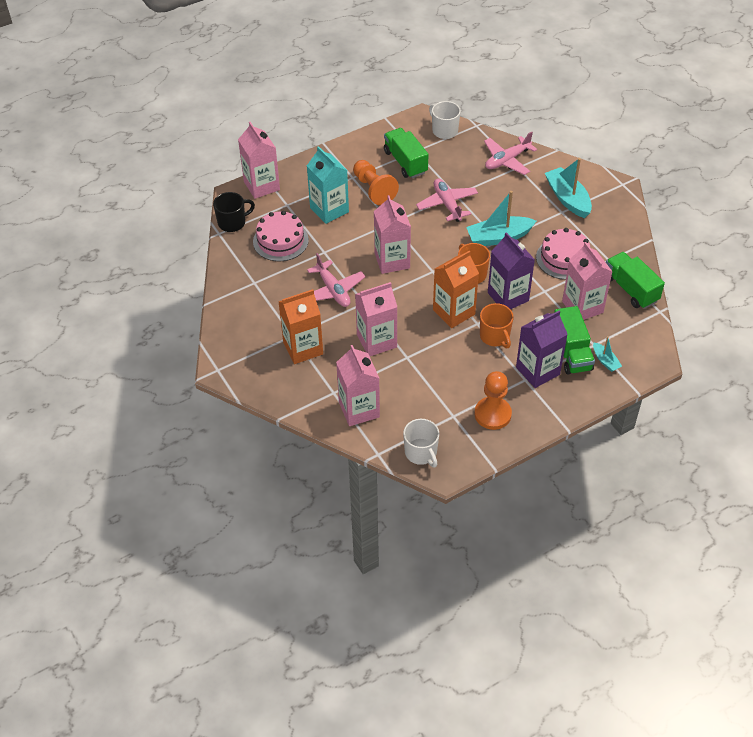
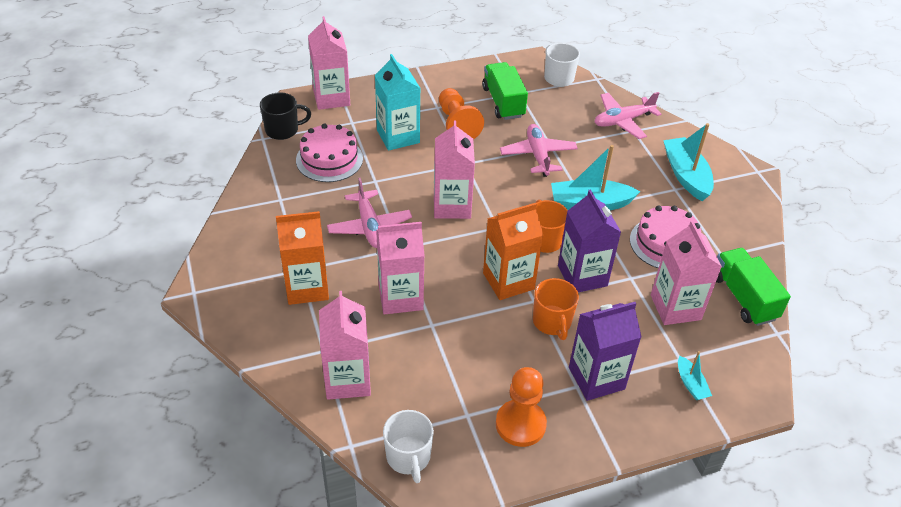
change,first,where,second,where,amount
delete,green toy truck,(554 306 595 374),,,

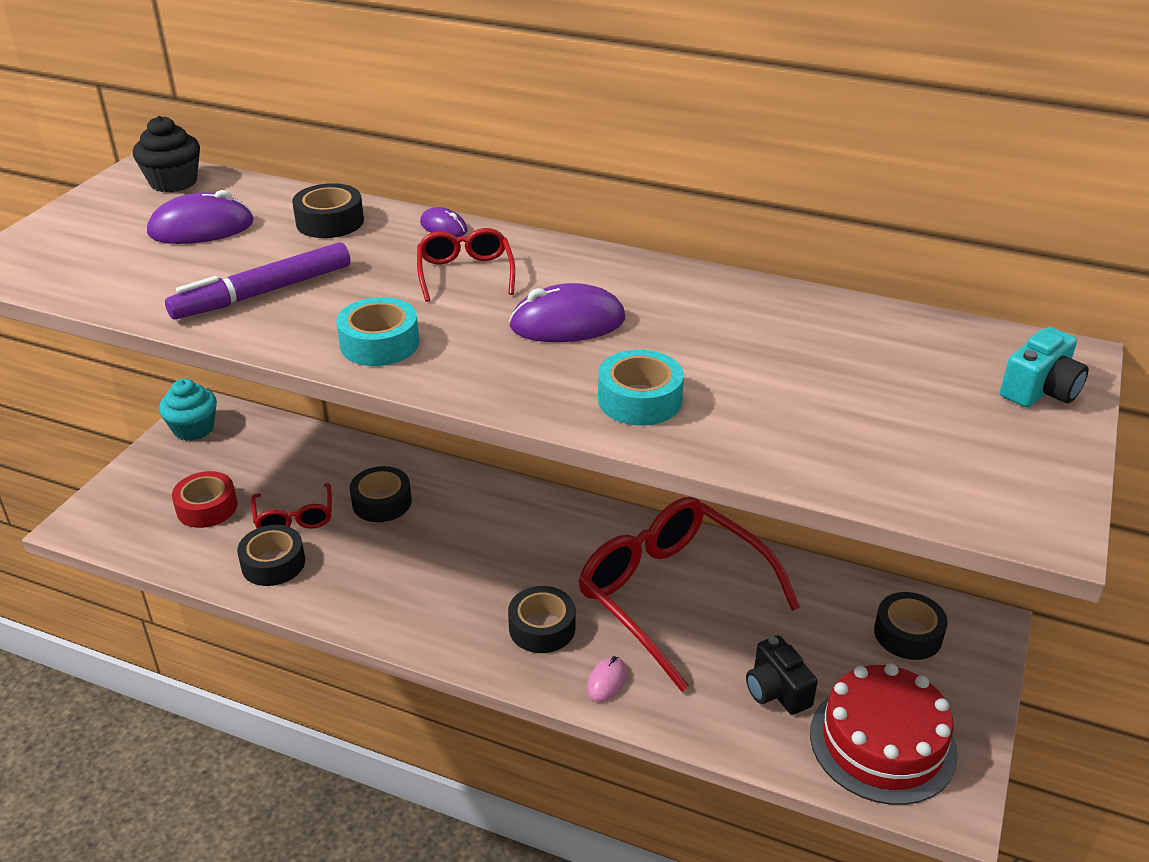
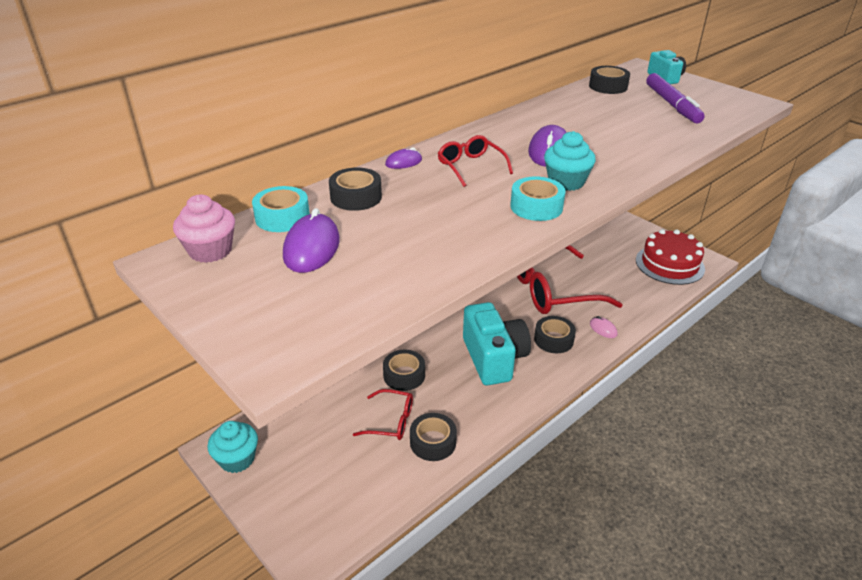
change,first,where,second,where,amount
recolor,jet-black cupcake,(133 116 200 193),rosy cupcake,(173 195 235 263),
rotate,crimson glasses,(417 228 515 302),,(438 135 513 187),45 degrees clockwise
move,violet marker pen,(165 242 350 320),,(647 73 705 124),
move,aqua roll of tape,(598 350 684 426),,(252 186 310 232),
delete,crimson roll of tape,(172 471 238 528),,,
move,jet-black roll of tape,(874 592 948 660),,(589 66 630 94),
delete,jet-black camera,(746 635 818 715),,,
insert,,,aqua cupcake,(544 131 596 191),
insert,,,aqua camera,(463 302 531 385),

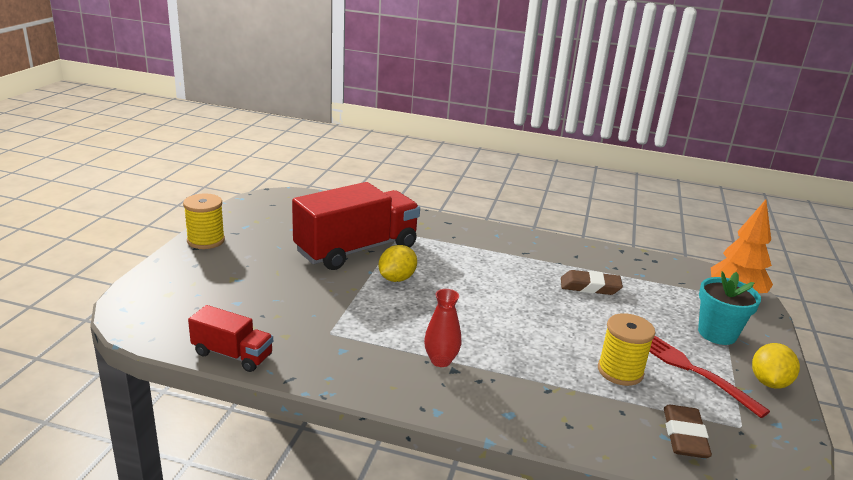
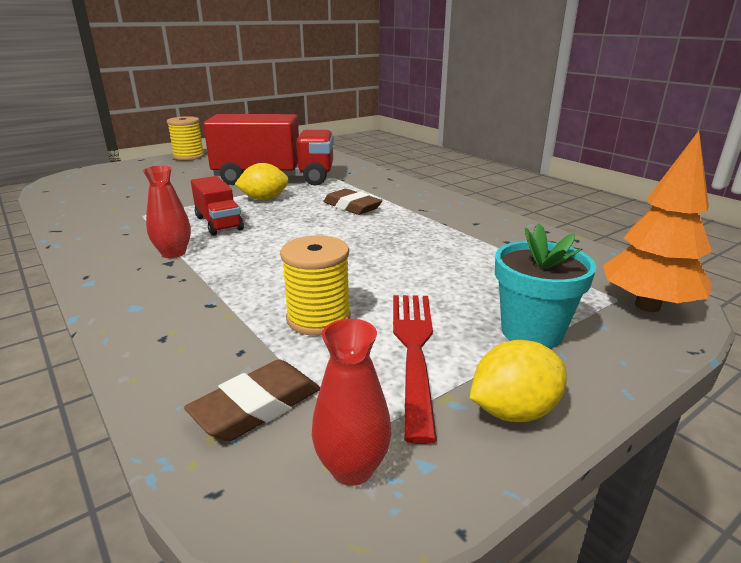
change,first,where,second,where,amount
move,brown eraser,(561 270 623 295),,(323 189 382 215),
move,crimson toy truck,(188 305 273 372),,(191 176 244 236),
insert,,,crimson tall vase,(312 319 392 486),

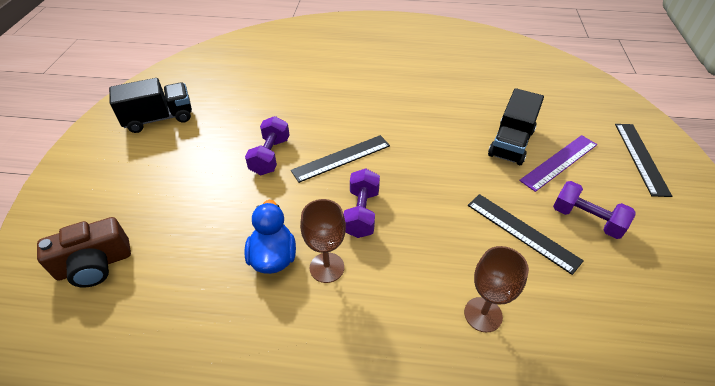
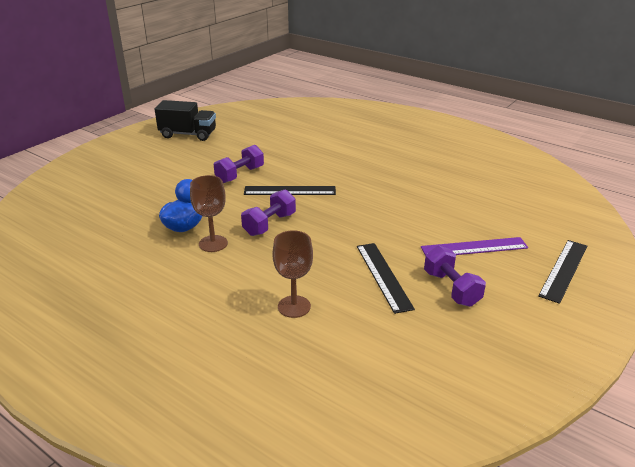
change,first,where,second,where,amount
delete,jet-black toy truck,(488 88 544 165),,,
delete,brown camera,(37 217 131 287),,,

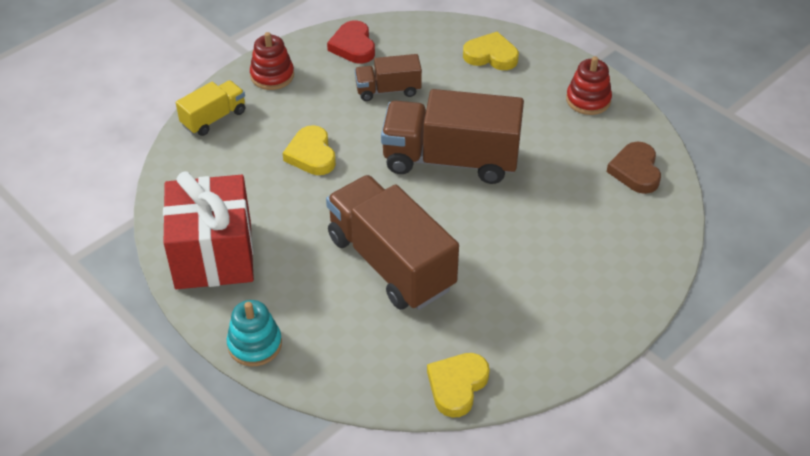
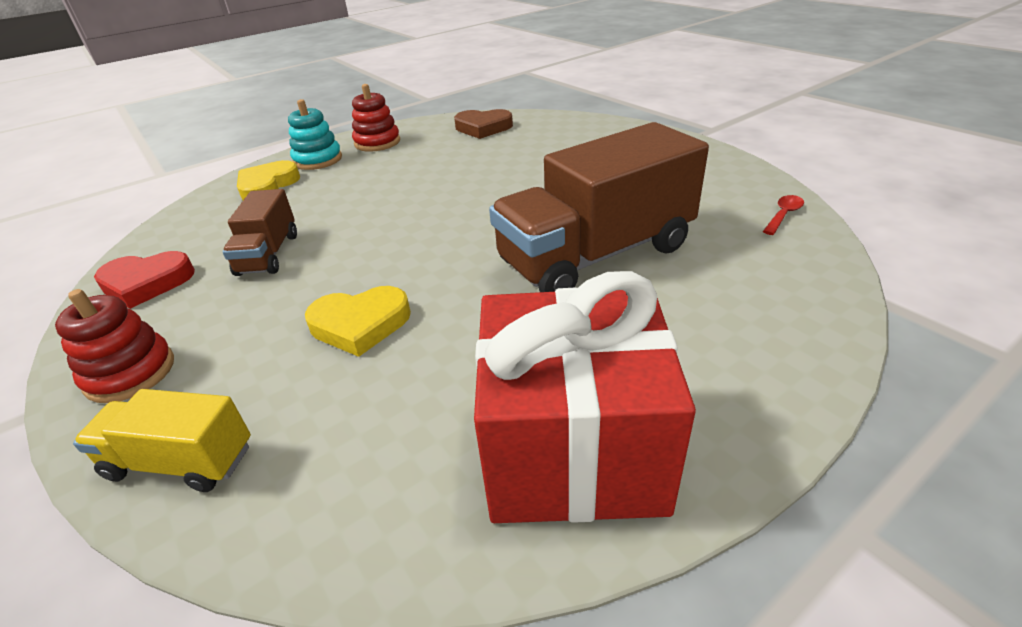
change,first,where,second,where,amount
rotate,yellow toy truck,(176 80 245 136),,(73 389 251 492),45 degrees counterclockwise
delete,brown toy truck,(381 89 524 184),,,
move,aqua ring stacker,(227 300 282 366),,(288 99 342 170),
replace,yellow love heart,(427 353 490 418),crimson teaspoon,(763 195 804 235),

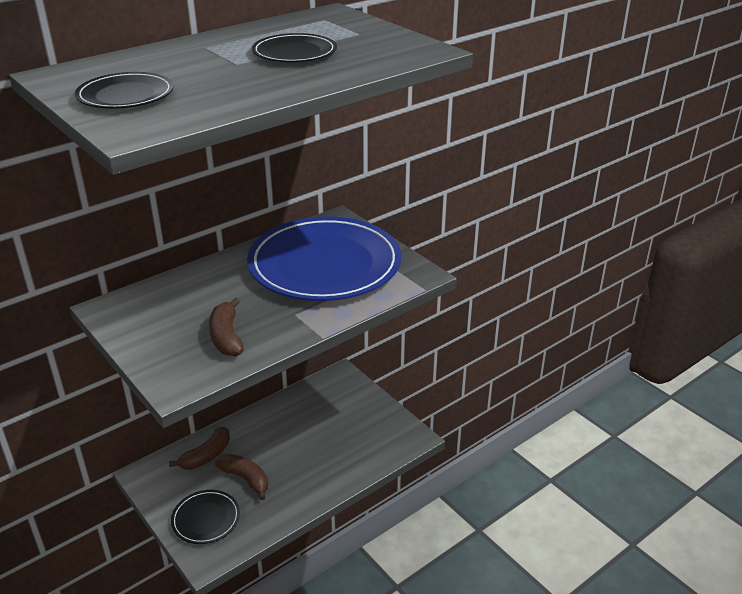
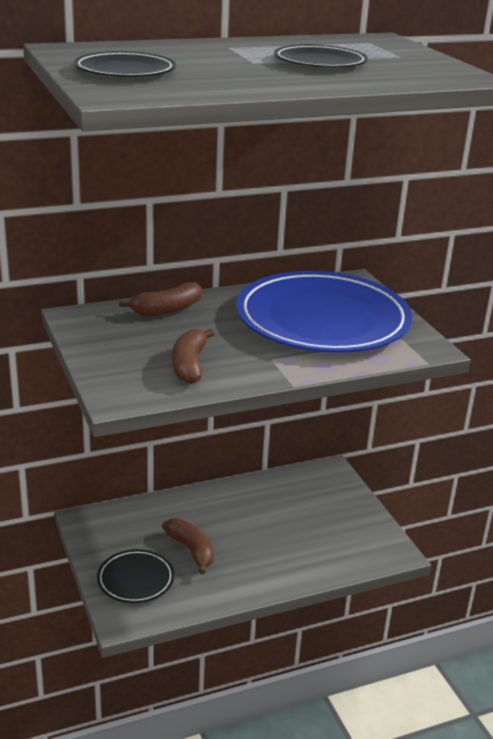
change,first,where,second,where,amount
move,brown banana,(169 427 230 470),,(119 282 202 316),

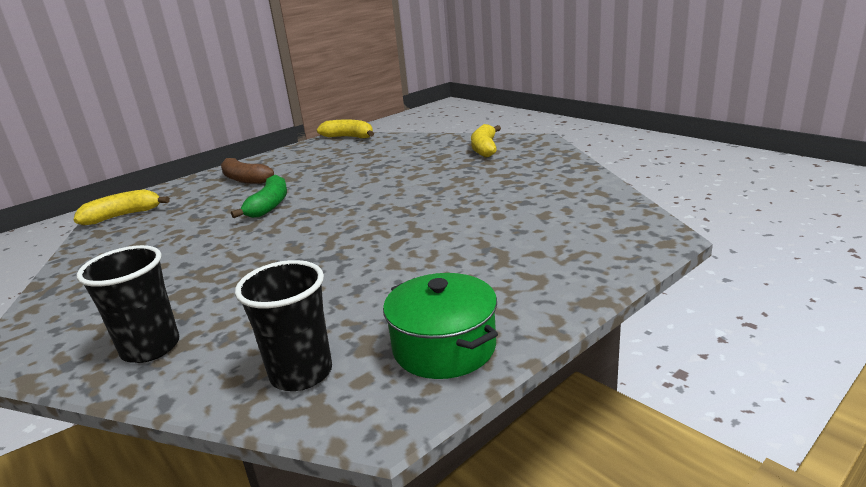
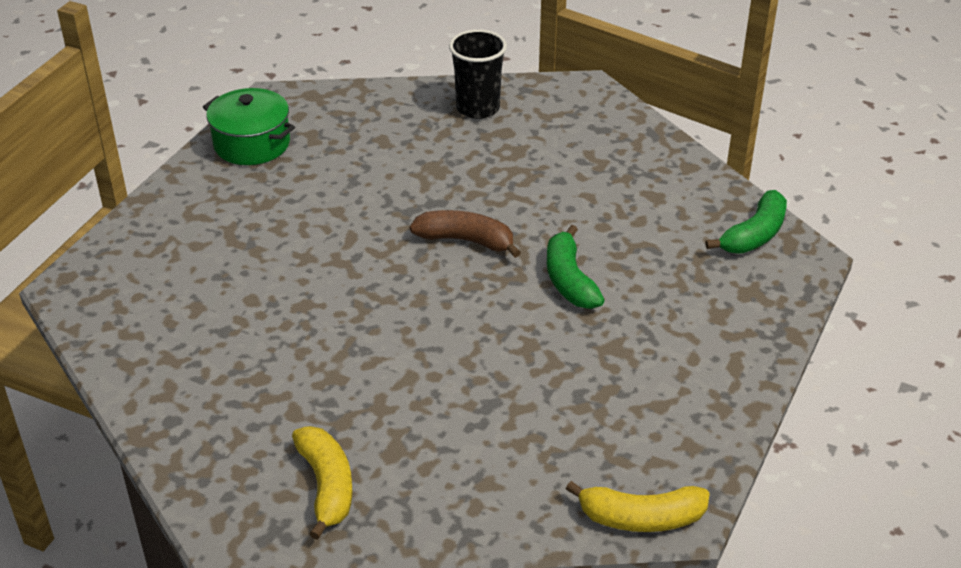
change,first,where,second,where,amount
move,brown banana,(221 158 274 184),,(410 210 521 258),
recolor,yellow banana,(74 189 170 226),green banana,(705 190 787 253),
delete,jet-black cup,(235 260 332 391),,,

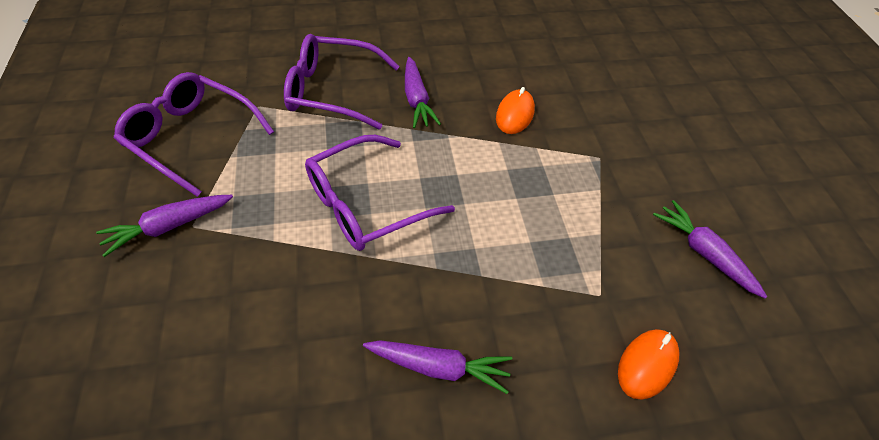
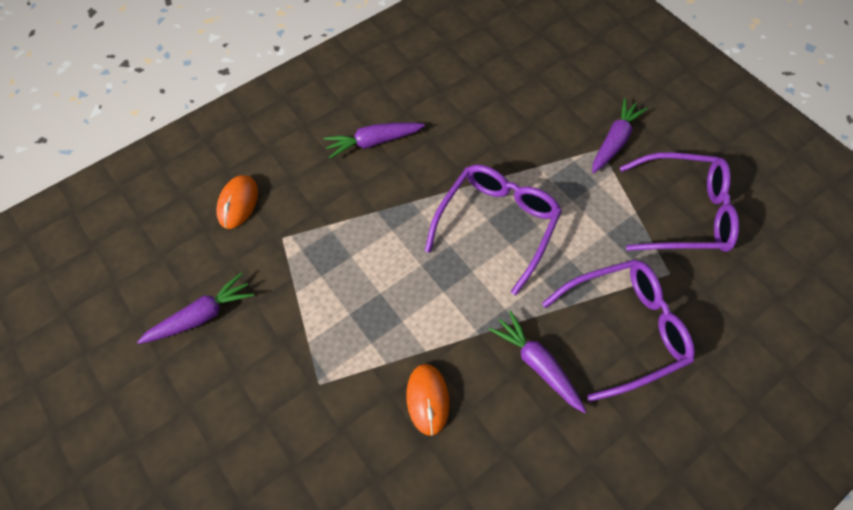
change,first,where,second,where,amount
rotate,violet carrot,(653 200 767 298),,(137 273 254 344),60 degrees counterclockwise

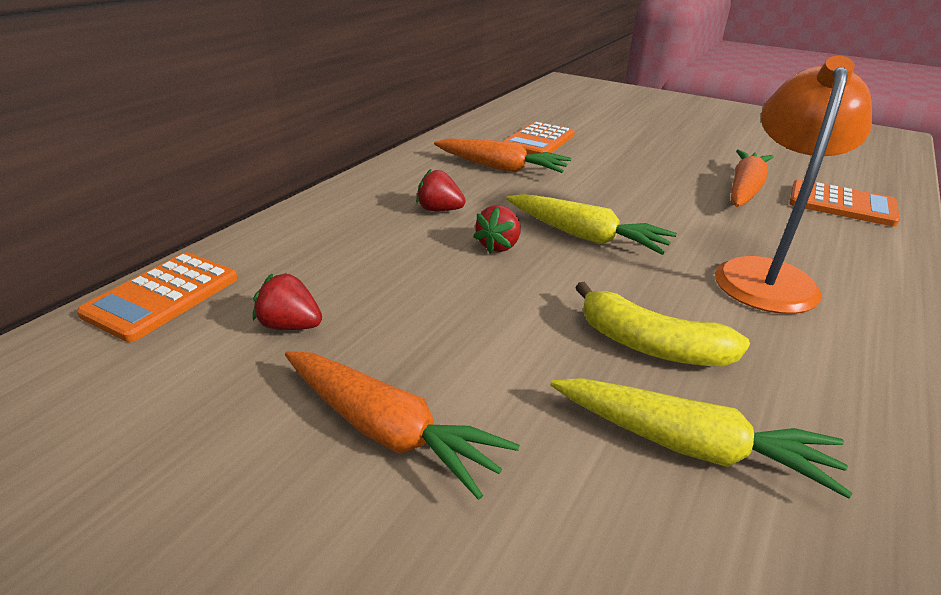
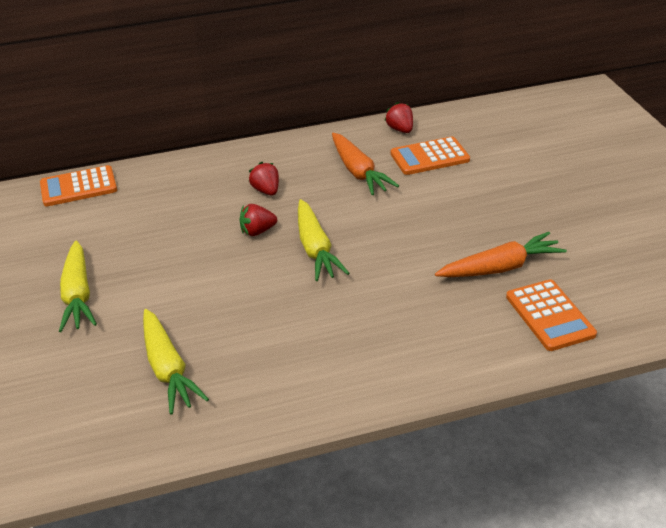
change,first,where,second,where,amount
delete,orange-coloured desk lamp,(715 56 872 314),,,
move,crimson toy strawberry,(253 273 322 330),,(385 102 413 133),
delete,yellow banana,(575 282 750 366),,,
recolor,orange-coloured carrot,(285 351 520 500),yellow carrot,(59 240 97 332),

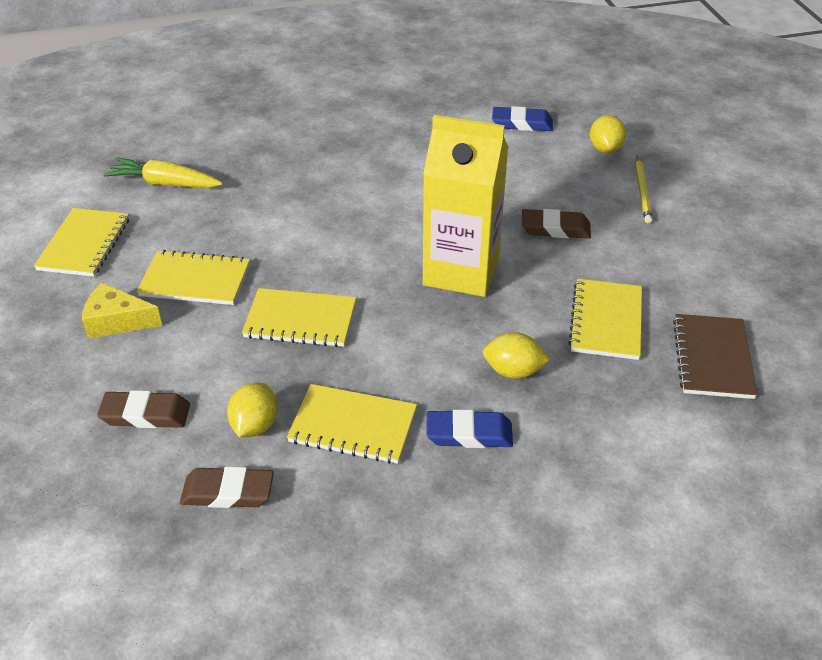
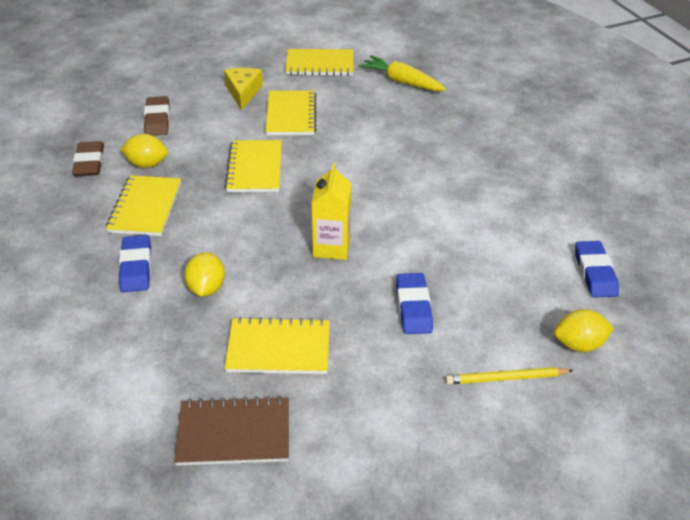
change,first,where,second,where,amount
resize,yellow juice carton,(423 115 508 297),,(311 163 352 260),x0.58
rotate,yellow carrot,(103 157 223 188),,(358 55 446 91),60 degrees counterclockwise
recolor,brown eraser,(522 209 591 239),blue eraser,(396 273 433 334),

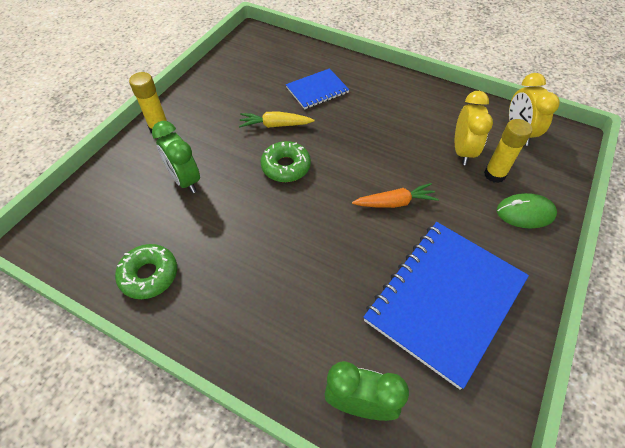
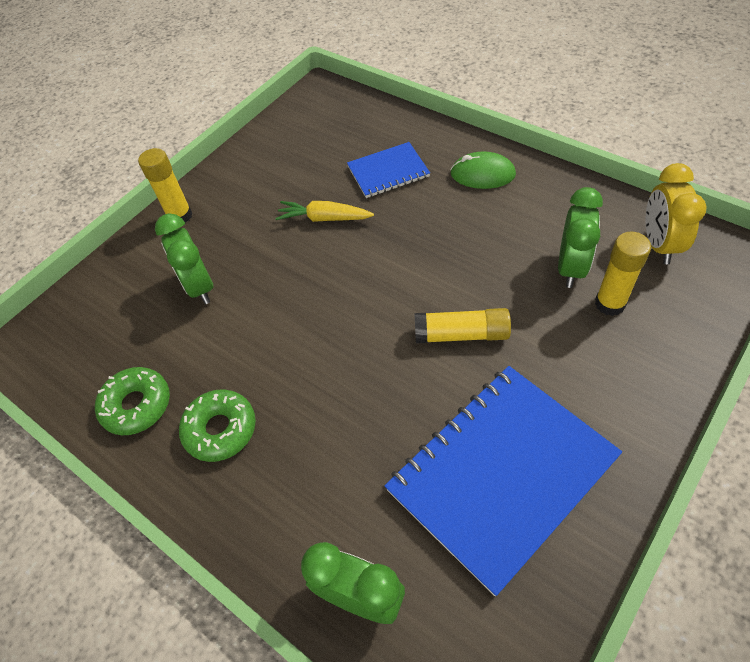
change,first,where,second,where,amount
recolor,yellow alarm clock,(455 91 493 165),green alarm clock,(558 187 603 288),
move,green glazed donut,(261 141 311 182),,(179 389 256 462),
replace,orange-coloured carrot,(352 183 439 208),yellow glue,(414 308 511 344),
move,green PC mouse,(497 193 557 229),,(450 151 516 189),

